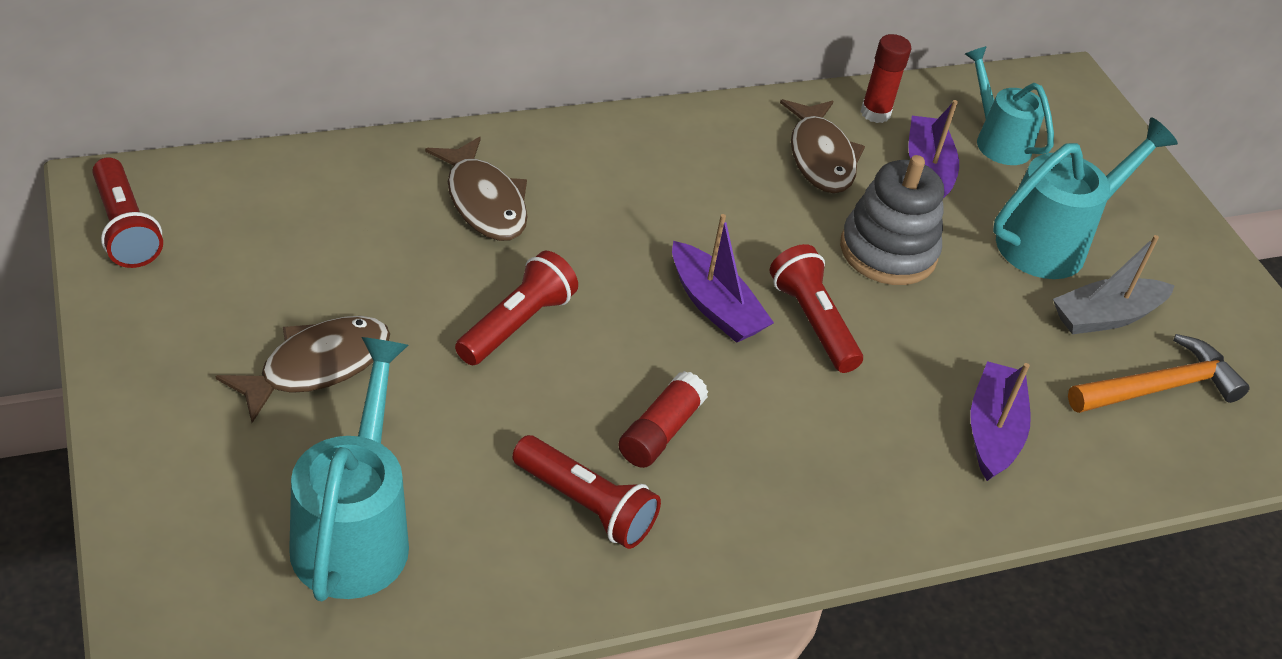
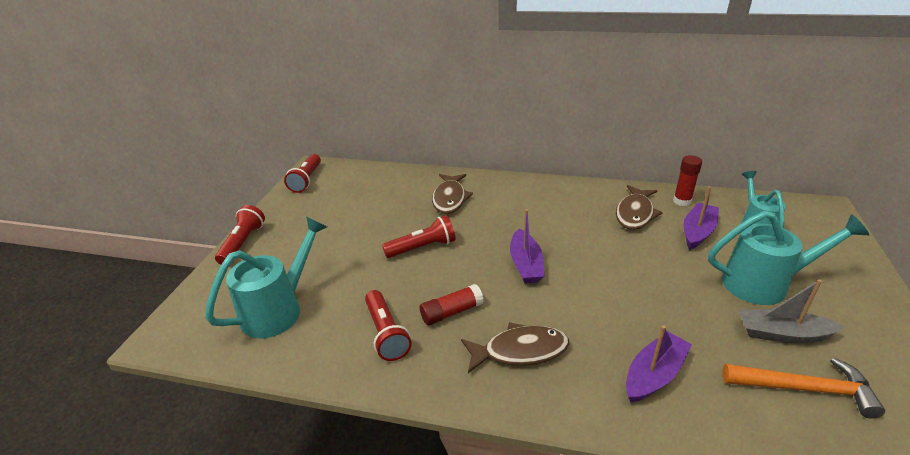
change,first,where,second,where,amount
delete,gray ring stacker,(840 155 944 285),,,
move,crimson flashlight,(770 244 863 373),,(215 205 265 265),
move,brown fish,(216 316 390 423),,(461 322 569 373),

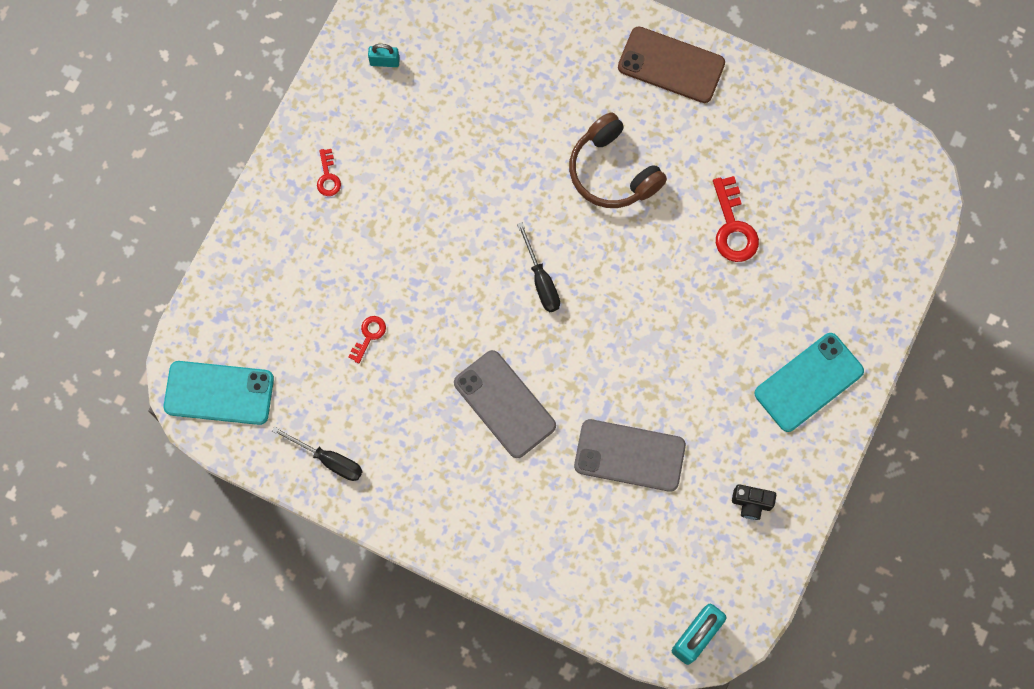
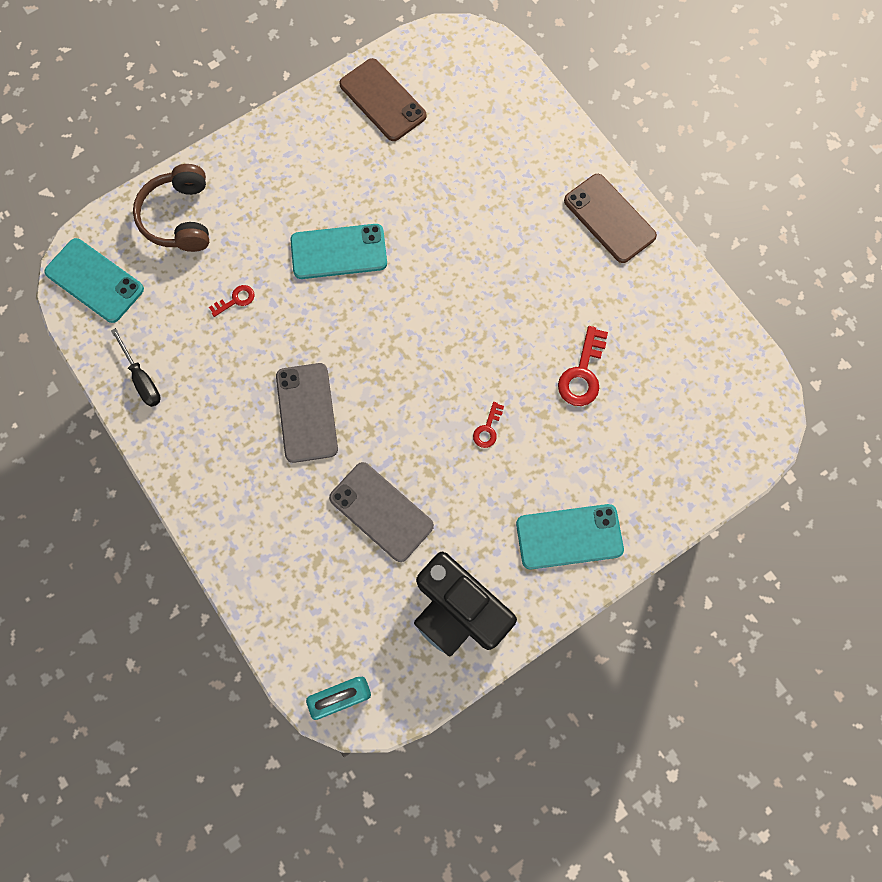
change,first,where,second,where,amount
replace,aqua padlock,(368 44 400 67),brown mobile phone,(339 58 427 141),
move,brown headset,(569 112 667 208),,(133 164 209 252),
move,crimson door key,(317 149 341 196),,(473 402 504 448),
delete,jet-black screwdriver,(517 222 560 312),,,
resize,jet-black camera,(732 484 776 520),,(414 552 517 656),x2.50
insert,,,aqua mobile phone,(290 224 387 279),

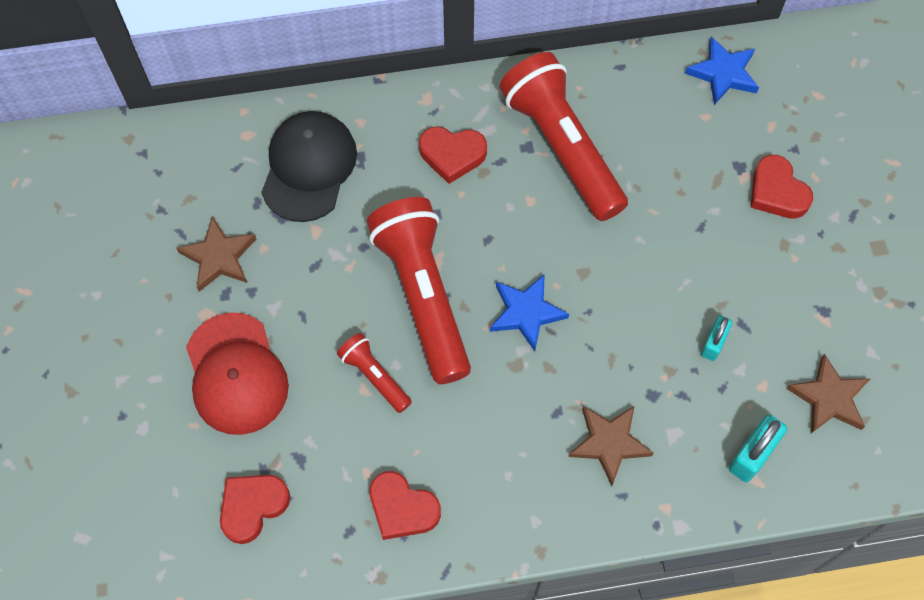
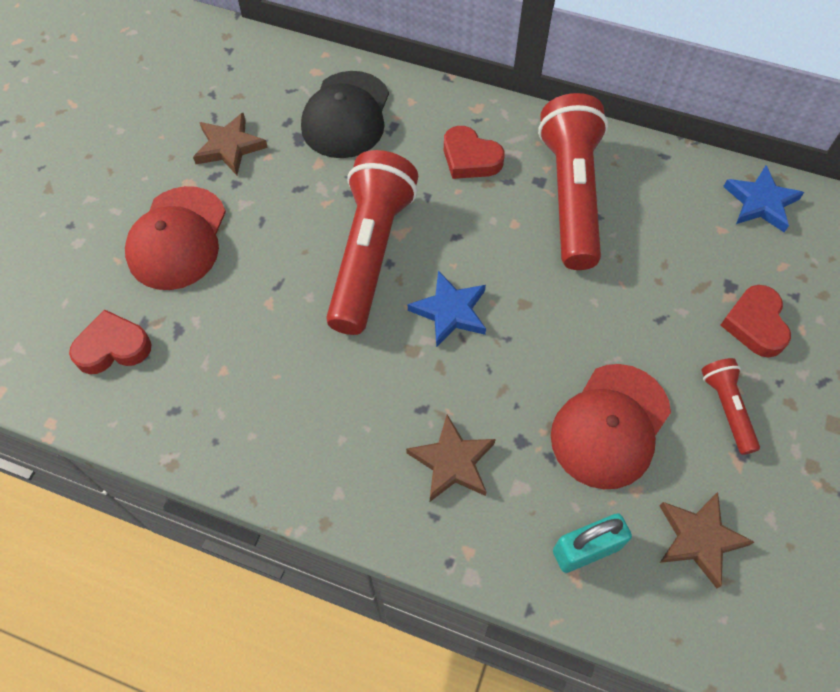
change,first,where,second,where,amount
rotate,jet-black peaked cap,(261 111 357 222),,(301 71 389 158),150 degrees clockwise
replace,aqua padlock,(701 316 732 361),crimson peaked cap,(551 364 671 489),
move,crimson flashlight,(337 333 412 413),,(701 358 760 455),
delete,crimson love heart,(369 471 441 540),,,

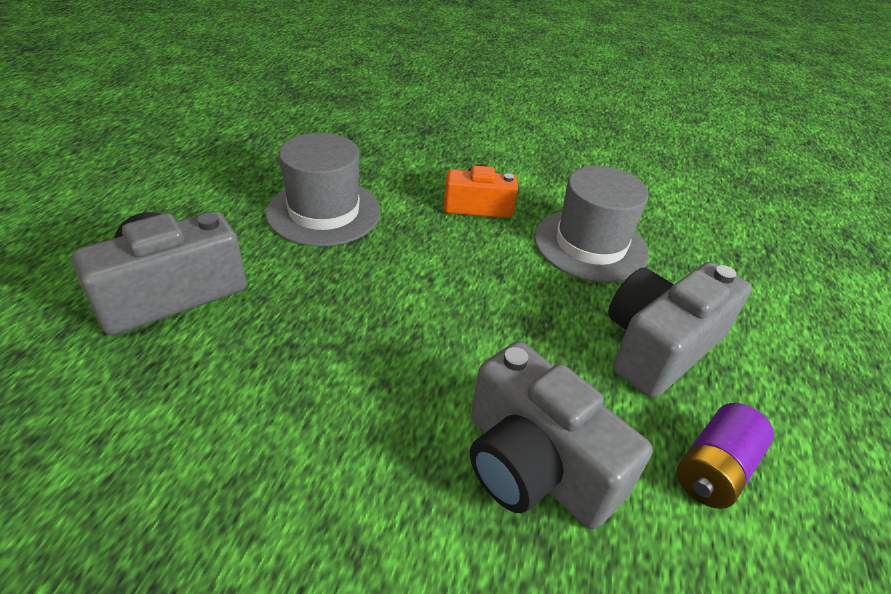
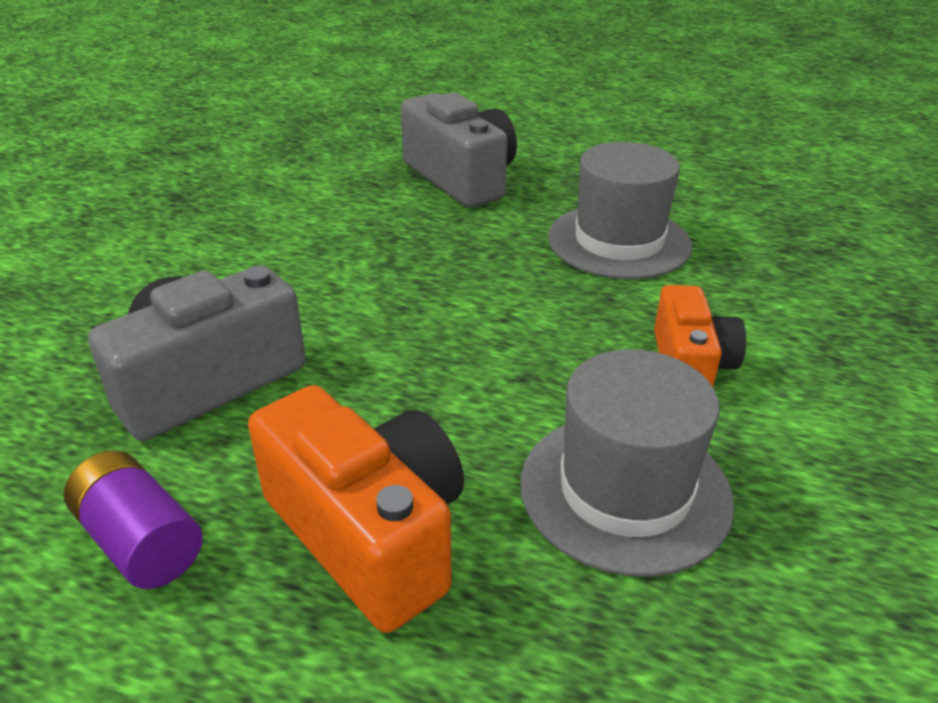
change,first,where,second,where,amount
recolor,gray camera,(608 262 752 398),orange-coloured camera,(248 385 464 633),

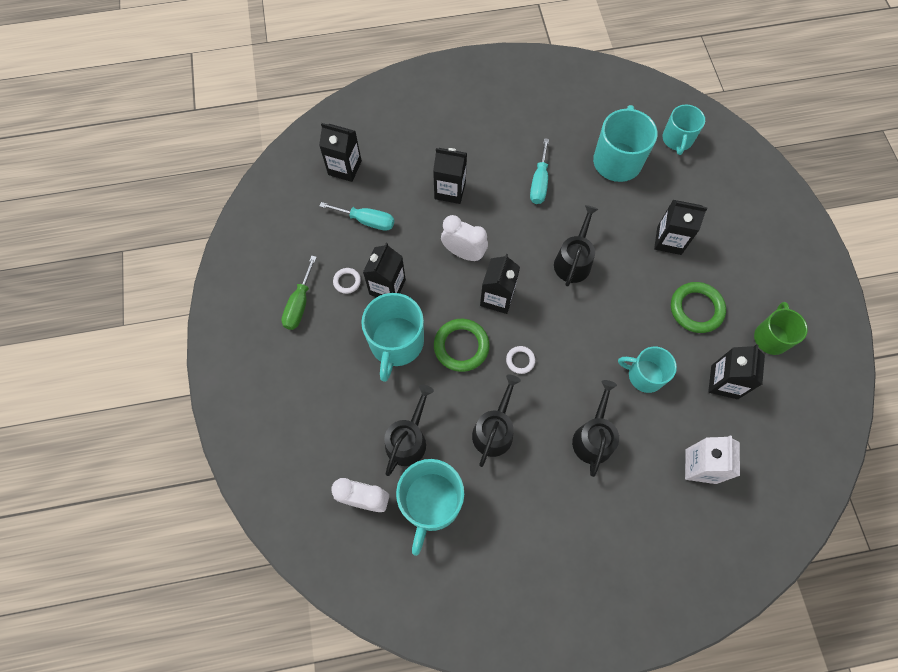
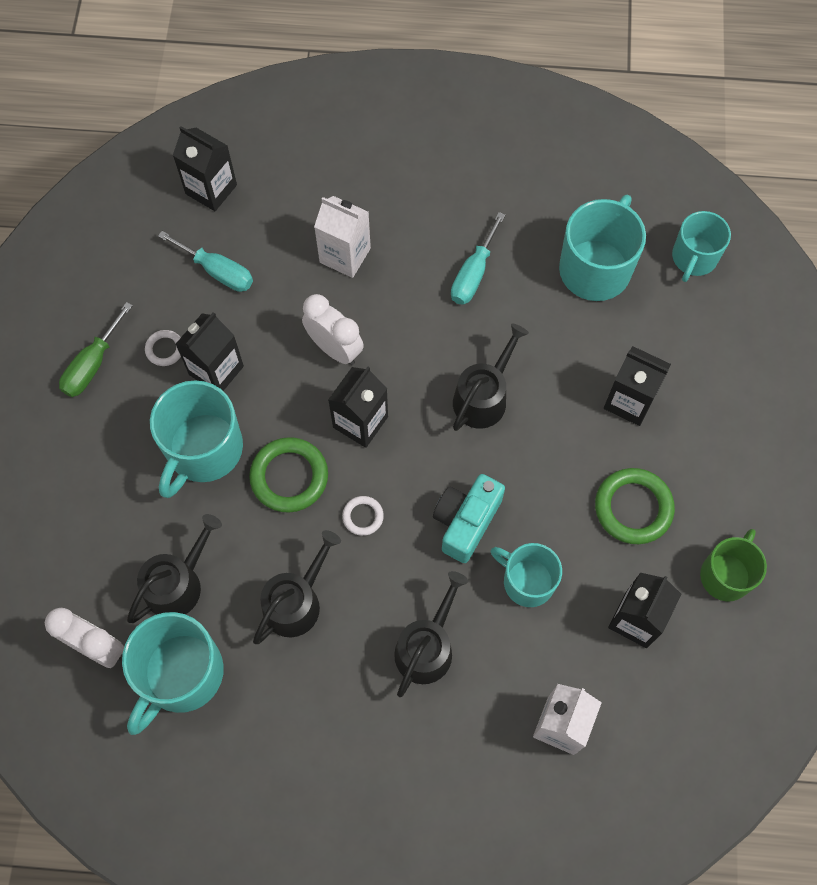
change,first,where,second,where,amount
recolor,jet-black juice carton,(433 148 467 204),pure white juice carton,(314 196 371 278),
insert,,,aqua camera,(433 474 505 563),

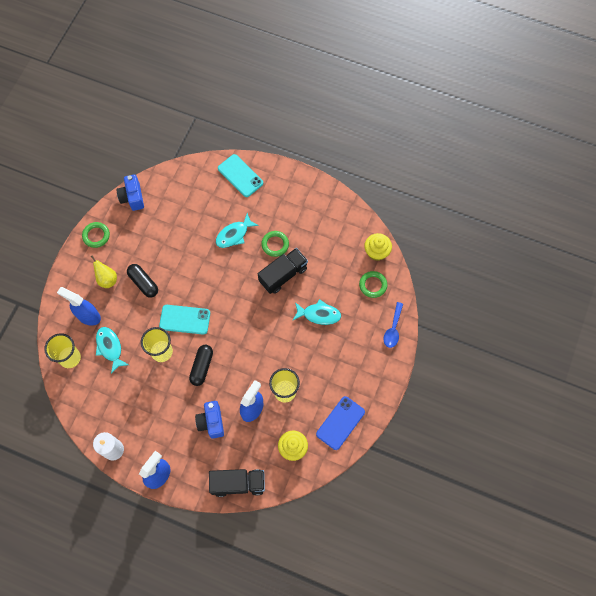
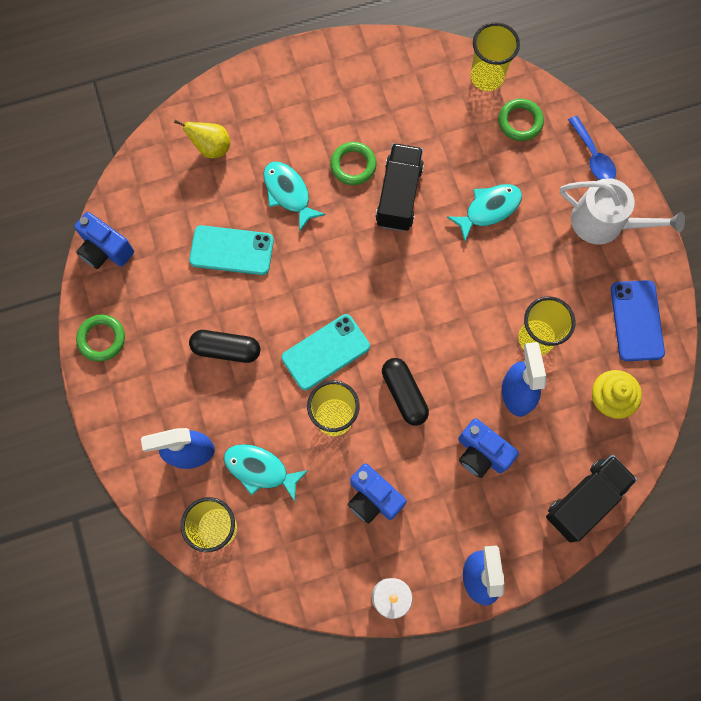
change,first,where,second,where,amount
move,aqua mobile phone,(218 154 263 197),,(189 225 274 275),
rotate,aqua fish,(216 213 259 248),,(264 161 326 232),135 degrees clockwise
replace,yellow cupcake,(364 233 392 261),yellow cup,(471 22 520 91),
move,yellow pear fruit,(91 255 117 288),,(174 120 230 158),
insert,,,pure white watering can,(560 178 685 245),
insert,,,blue camera,(348 464 407 524),

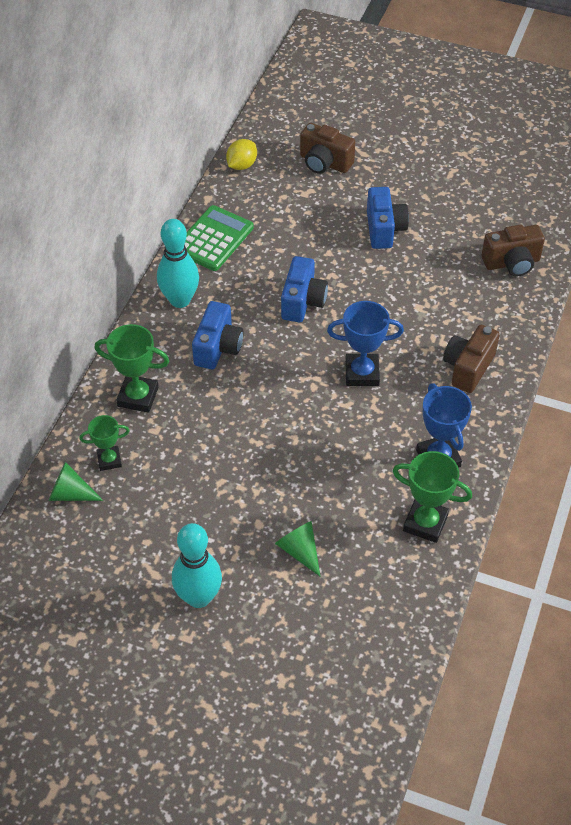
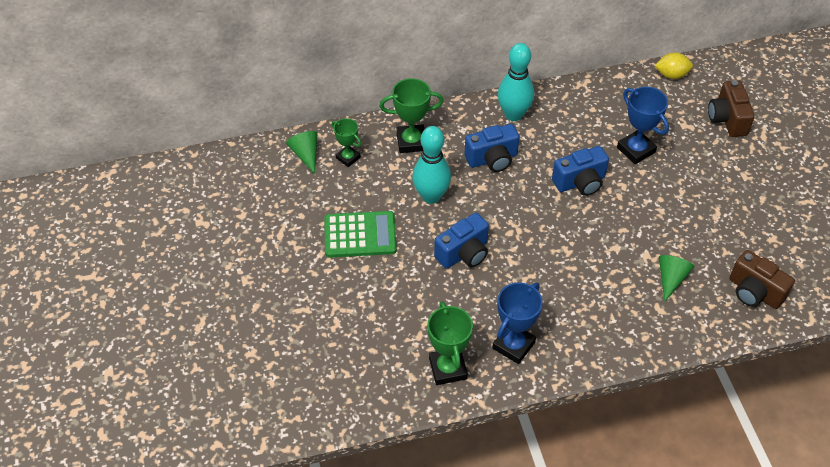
change,first,where,second,where,amount
move,blue camera,(367 187 409 249),,(434 213 489 269),
move,green pocket calculator,(185 205 254 271),,(324 211 397 258),
move,blue prize cup,(327 301 404 386),,(617 87 669 164),
rotate,green prize cup,(95 324 169 413),,(380 78 443 153),75 degrees counterclockwise
delete,brown camera,(443 325 500 393),,,
move,green cone shape,(275 521 320 576),,(659 255 695 302),
move,aqua tenpin,(172 523 222 608),,(412 126 451 204),

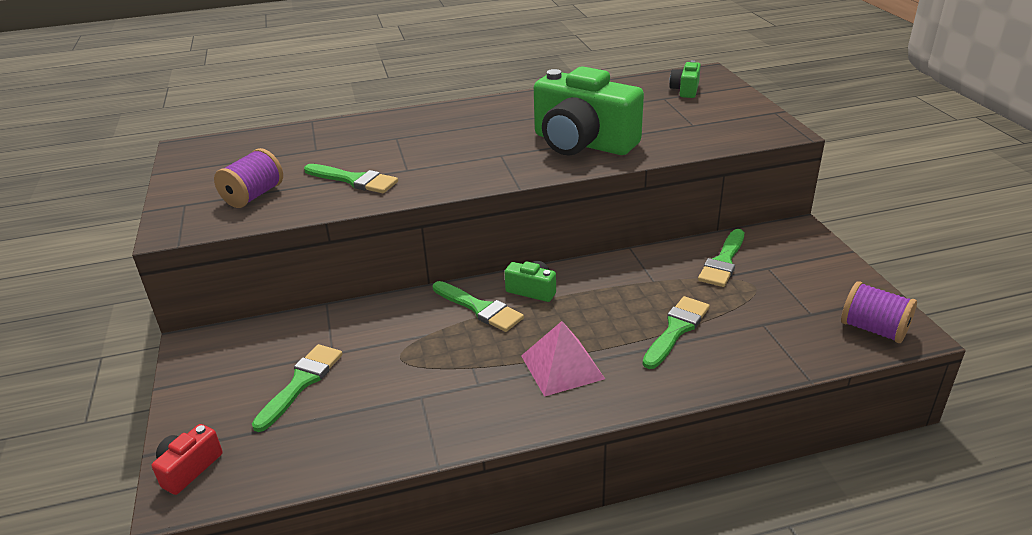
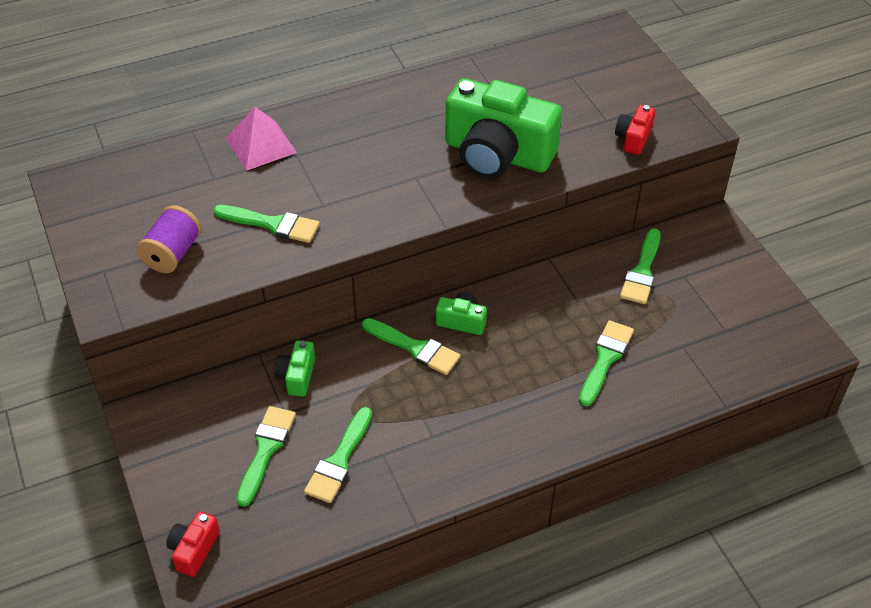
change,first,where,second,where,amount
move,green camera,(669 60 701 98),,(274 340 315 397),
delete,violet bobbin,(841 281 917 343),,,
move,rosy pyramid,(521 321 605 397),,(226 107 297 171),
insert,,,crimson camera,(615 105 655 155),
insert,,,green paintbrush,(304 407 372 503),

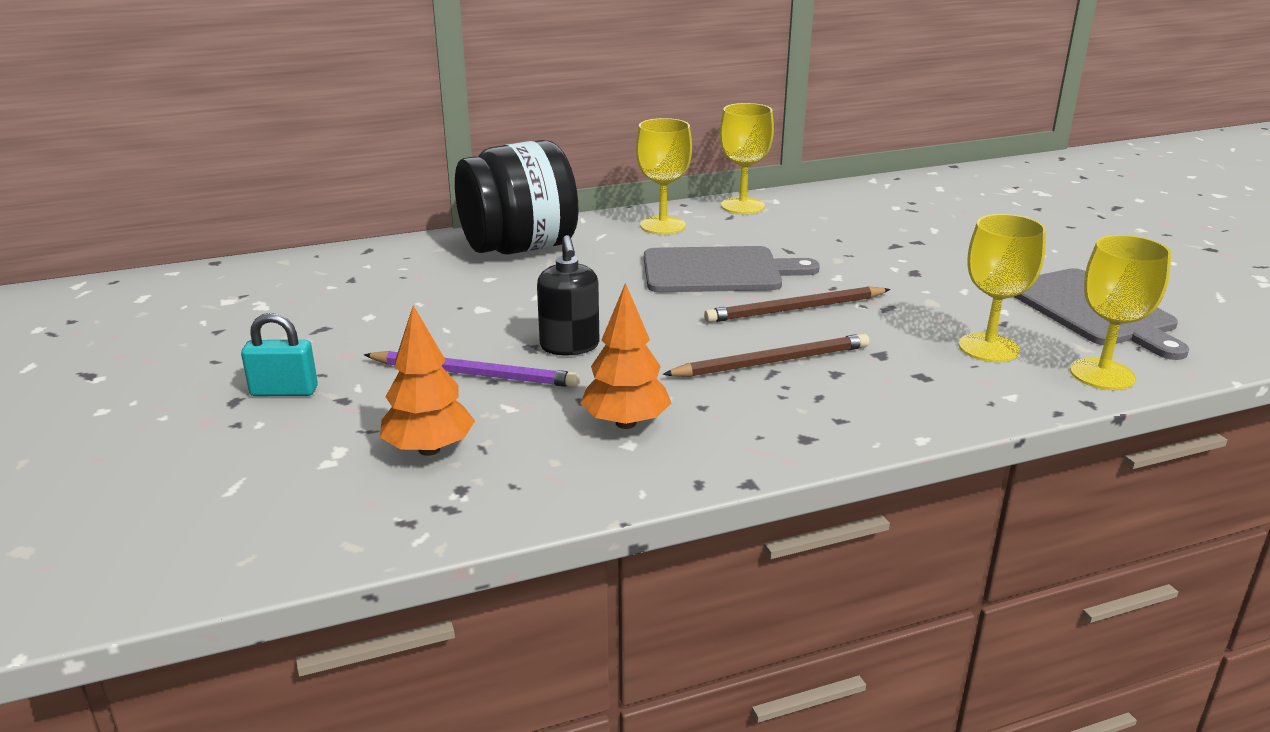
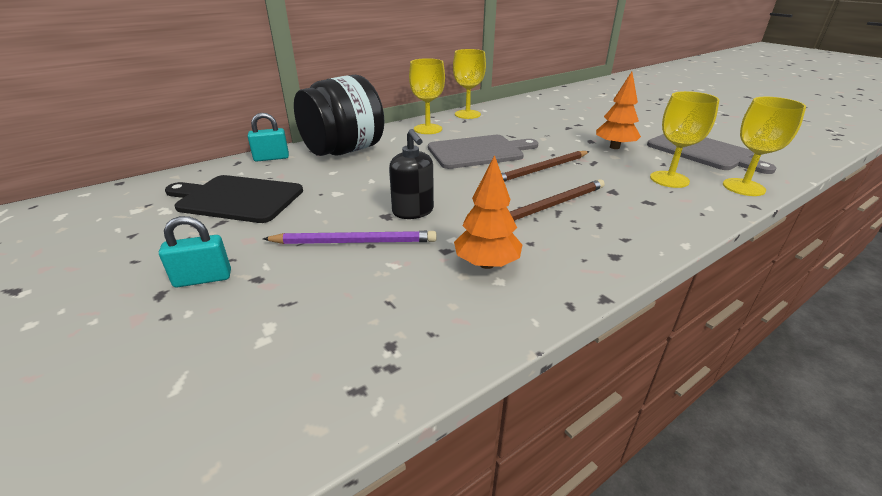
change,first,where,second,where,amount
move,orange-coloured tree,(380 305 475 456),,(596 72 641 149),
insert,,,aqua padlock,(248 113 289 162),
insert,,,jet-black chopping board,(165 175 303 223),

